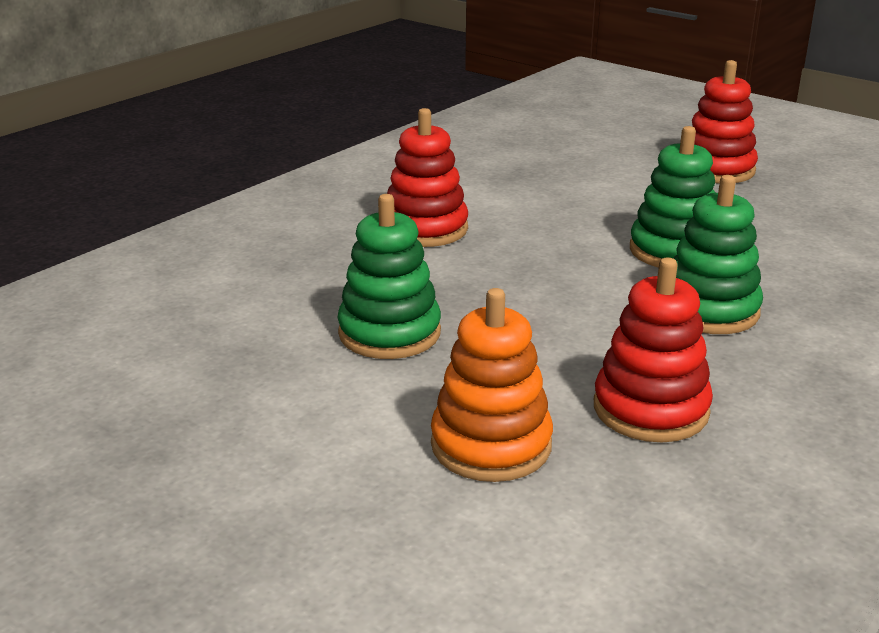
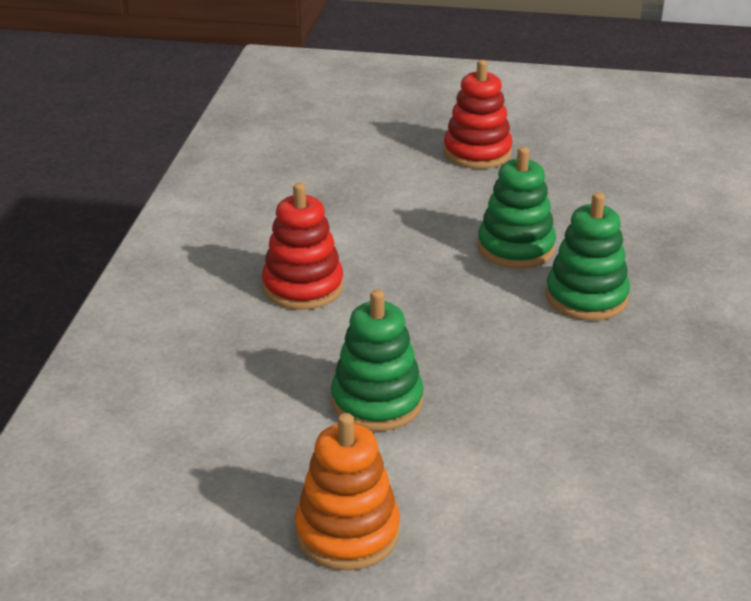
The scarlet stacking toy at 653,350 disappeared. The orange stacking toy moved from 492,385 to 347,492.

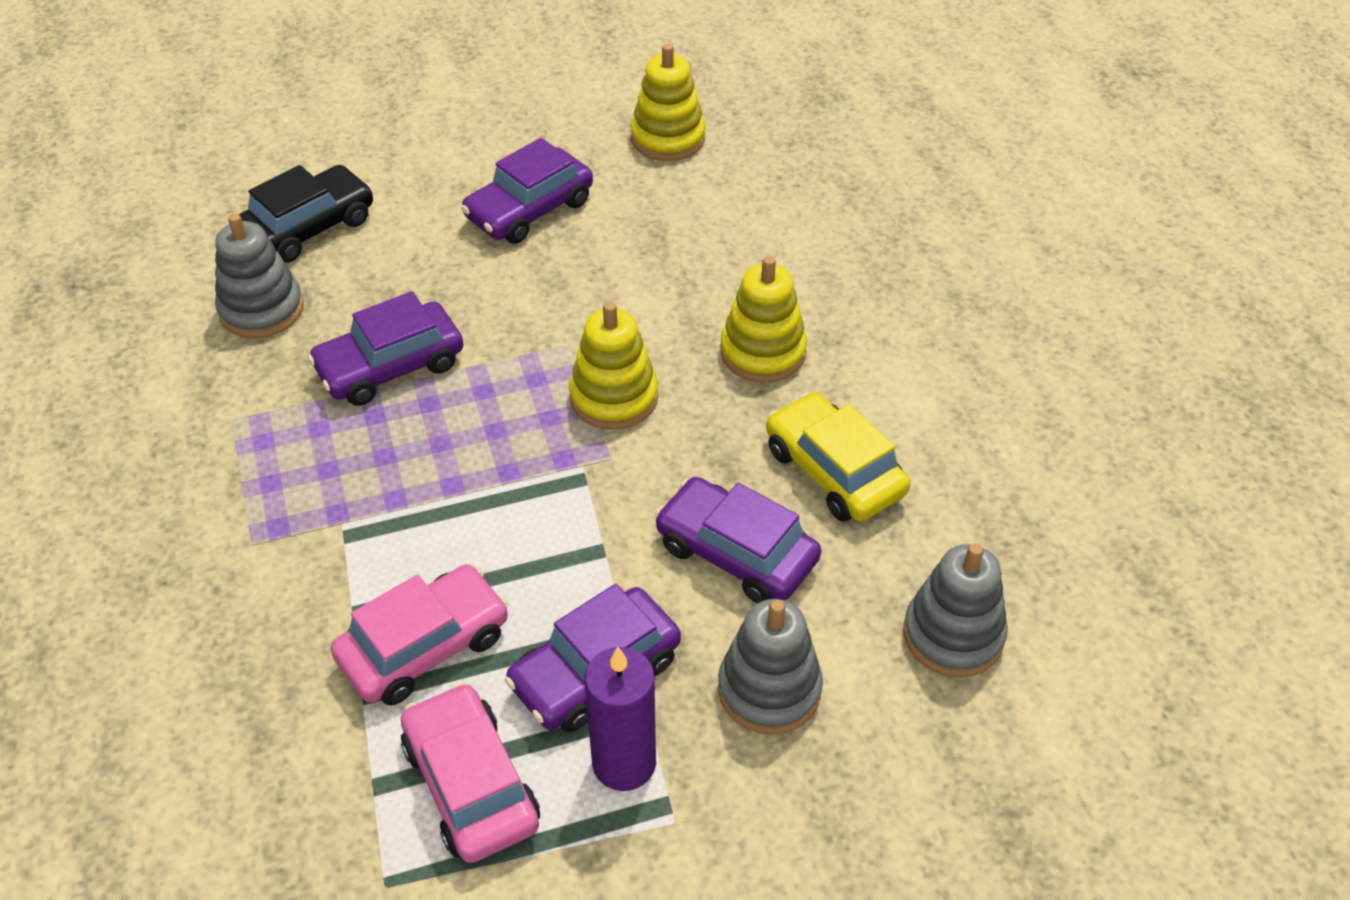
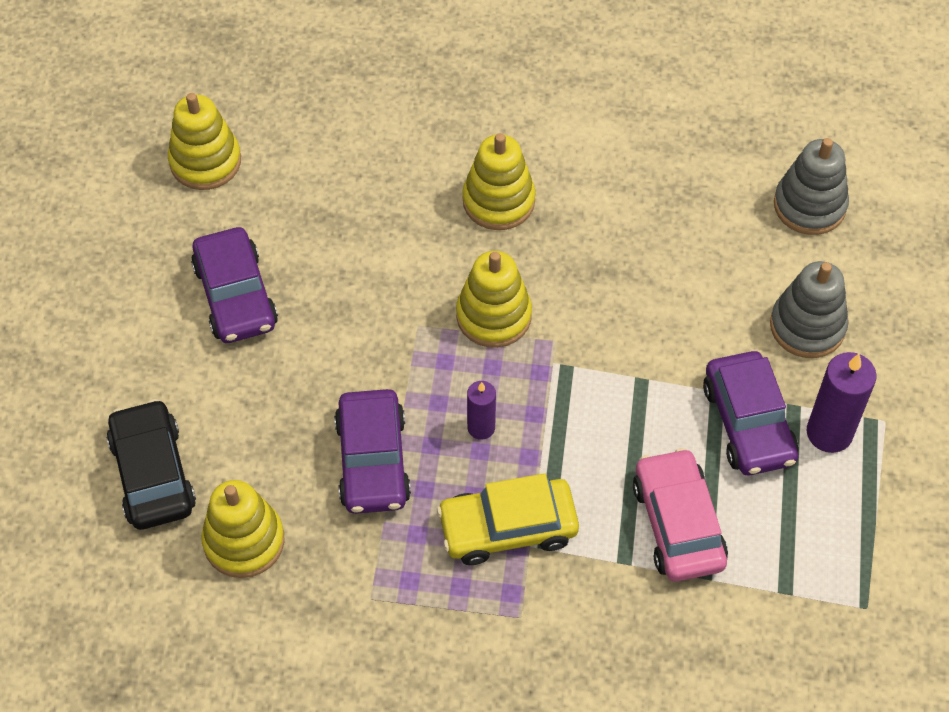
The grey stacking toy at 259,275 became the bright yellow stacking toy at 243,529. The bright yellow car moved from 838,457 to 508,519. The purple car at 738,540 disappeared. The pink car at 470,773 disappeared. The purple wax candle at 481,410 appeared.

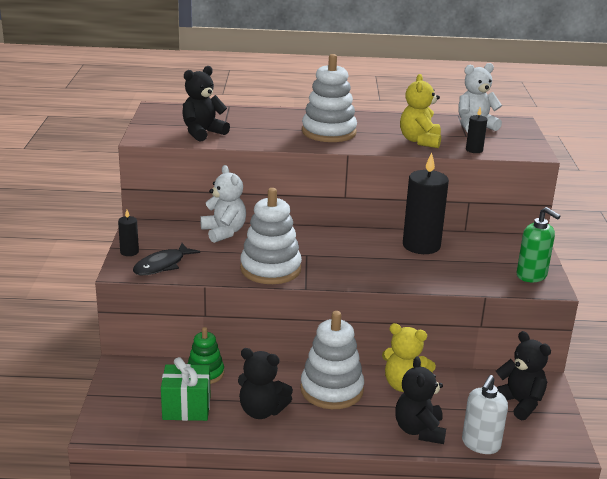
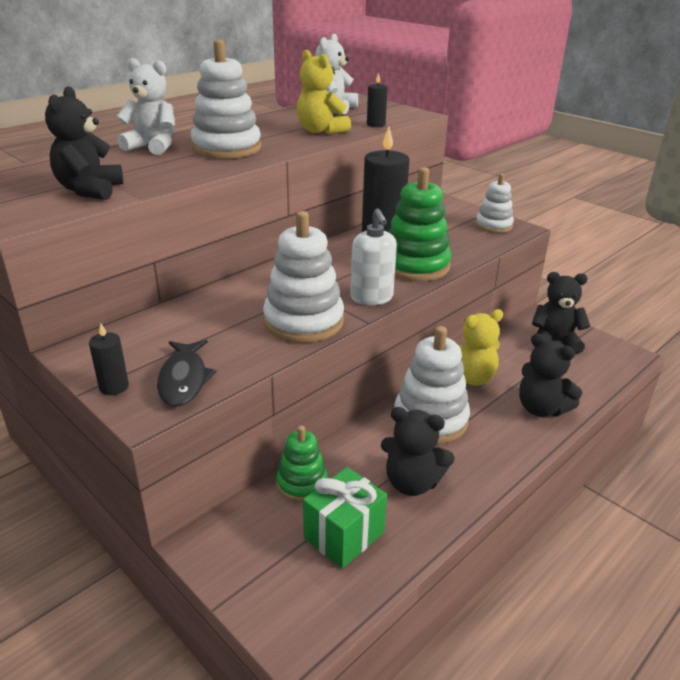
The pure white teddy moved from 223,204 to 146,106. The green soap pump at 538,244 was replaced by the pure white stacking toy at 495,203. The ebony teddy at 265,383 turned 45 degrees clockwise. The pure white soap pump moved from 485,414 to 374,256. The green stacking toy at 420,224 appeared.

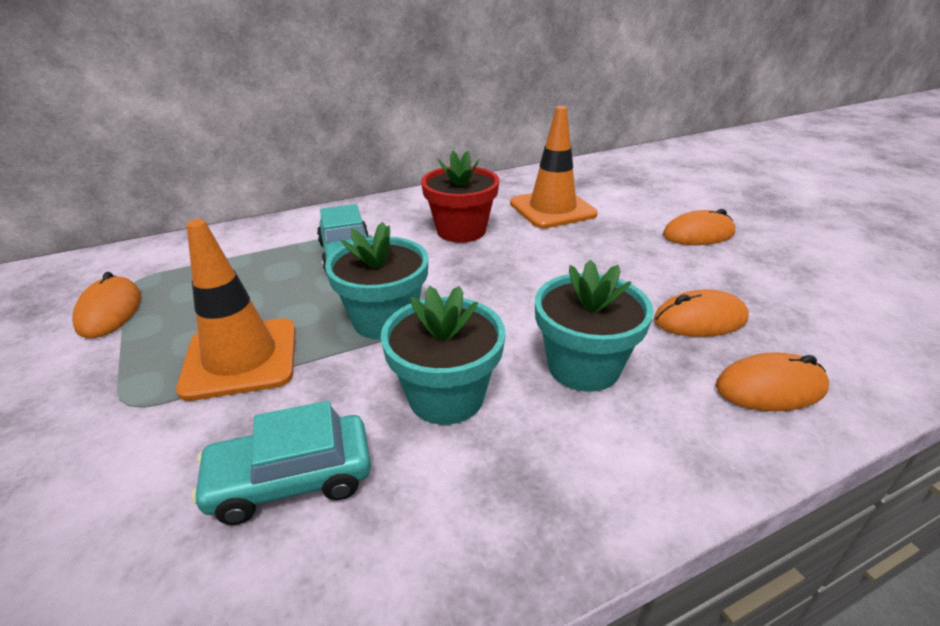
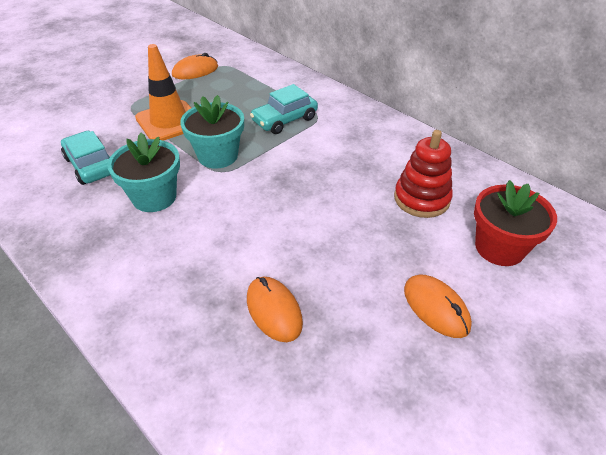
The orange safety cone at 554,167 was replaced by the scarlet stacking toy at 423,174. The scarlet flower pot moved from 460,196 to 515,223. The turquoise flower pot at 594,326 disappeared. The orange PC mouse at 772,381 disappeared.

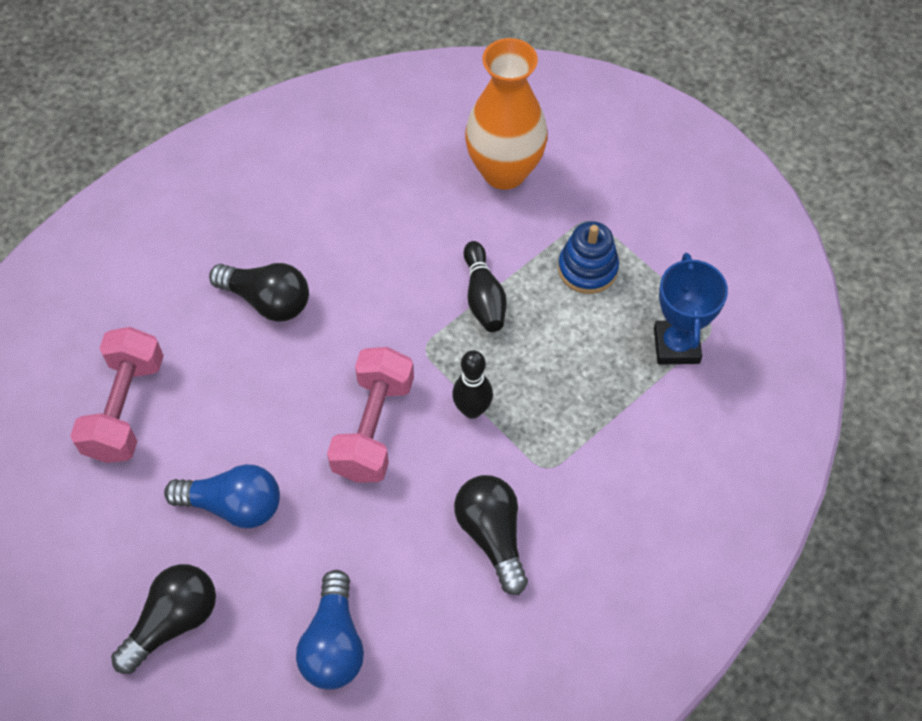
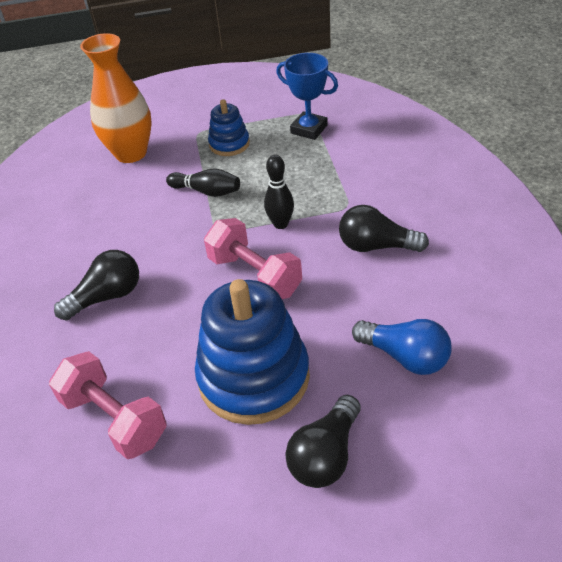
The blue lightbulb at 222,496 was replaced by the blue stacking toy at 252,352. The ebony lightbulb at 163,619 turned 135 degrees counterclockwise.

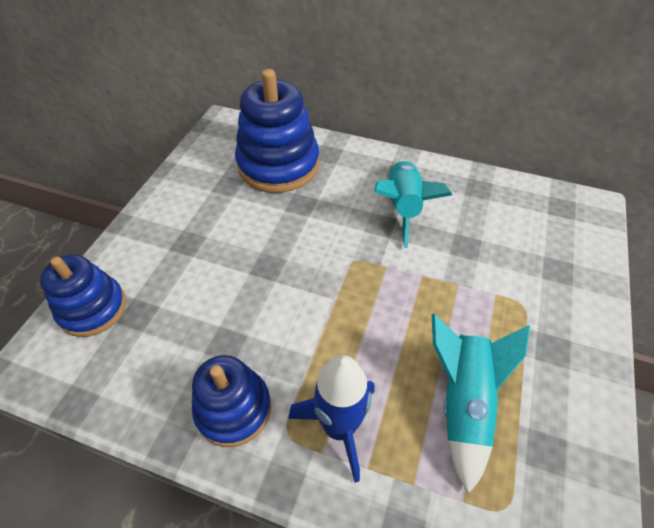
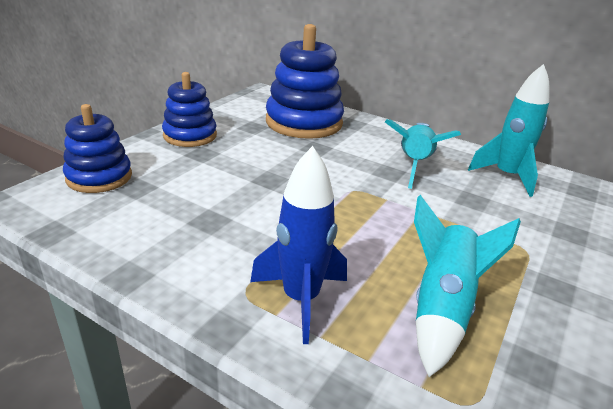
The blue stacking toy moved from 231,401 to 189,109. The turquoise rocket at 509,130 appeared.

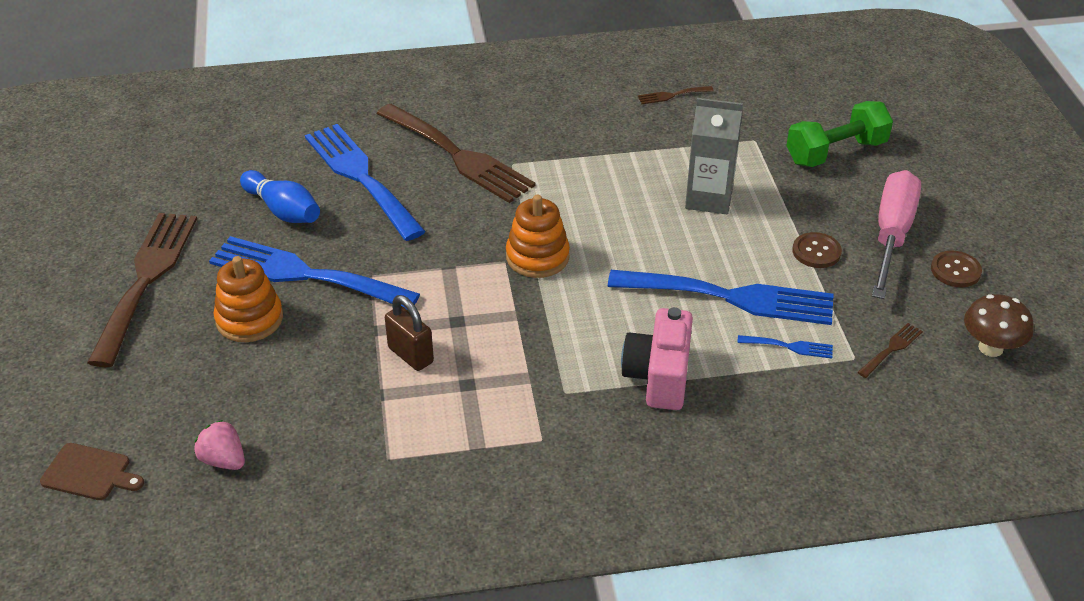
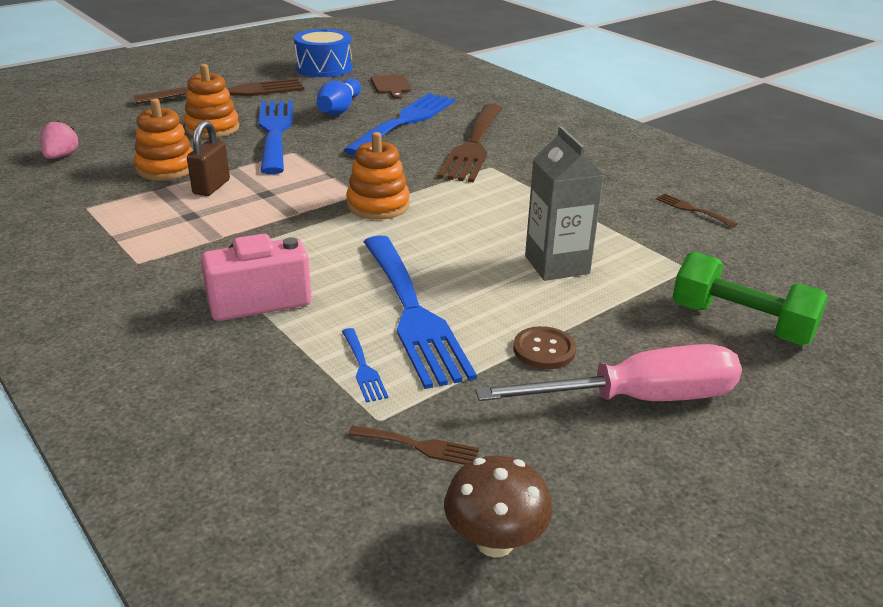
The dark brown sewing button at 956,269 disappeared. The dark brown bread board moved from 92,471 to 391,86. The blue snare drum at 323,53 appeared. The orange stacking toy at 163,139 appeared.

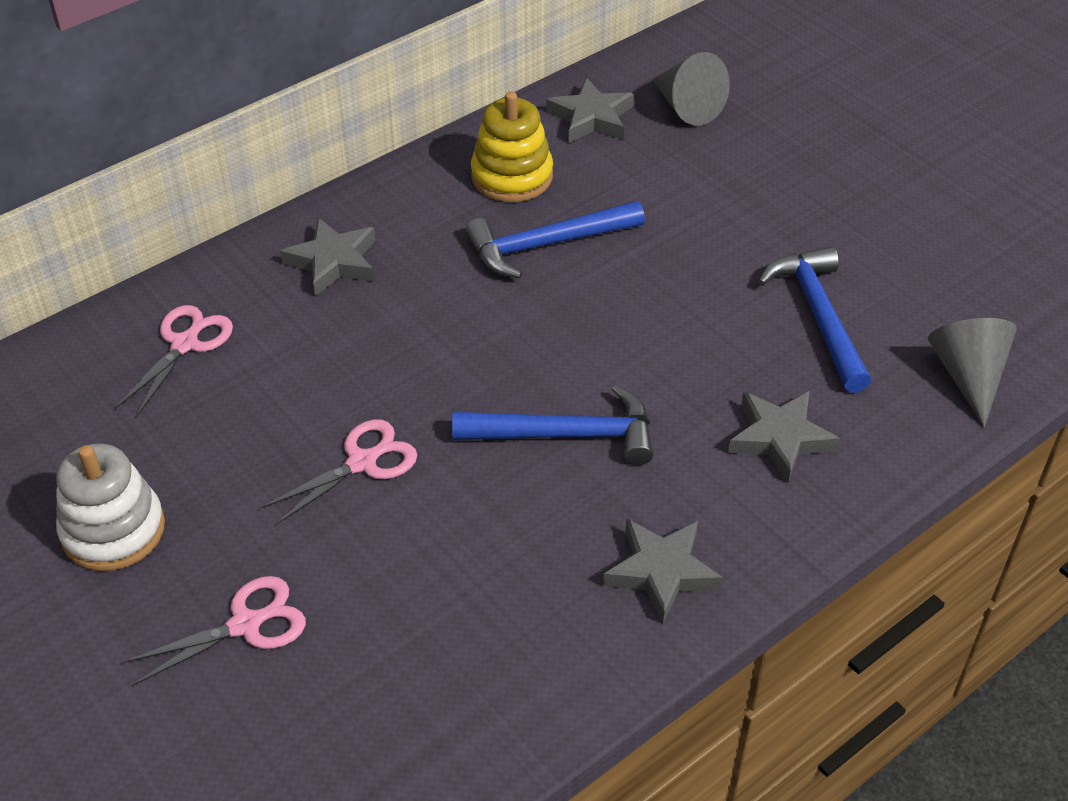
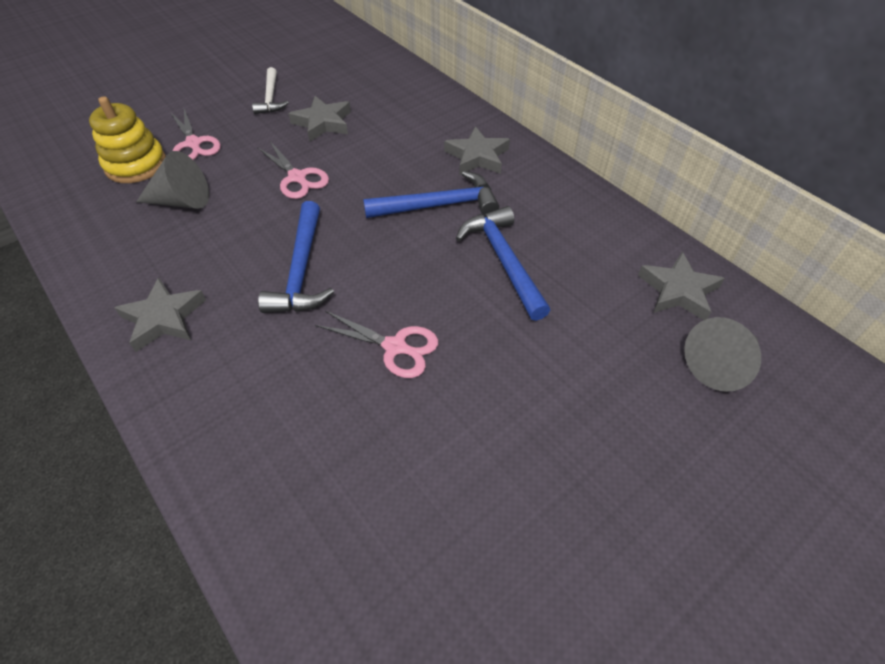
The bright yellow stacking toy moved from 512,146 to 127,139. The blue claw hammer moved from 814,319 to 431,194. The pink pair of scissors moved from 174,361 to 376,344. The grey cone shape moved from 972,373 to 172,180. The grey star shape moved from 784,437 to 319,119. The pure white stacking toy at 110,507 was replaced by the pure white claw hammer at 270,90.

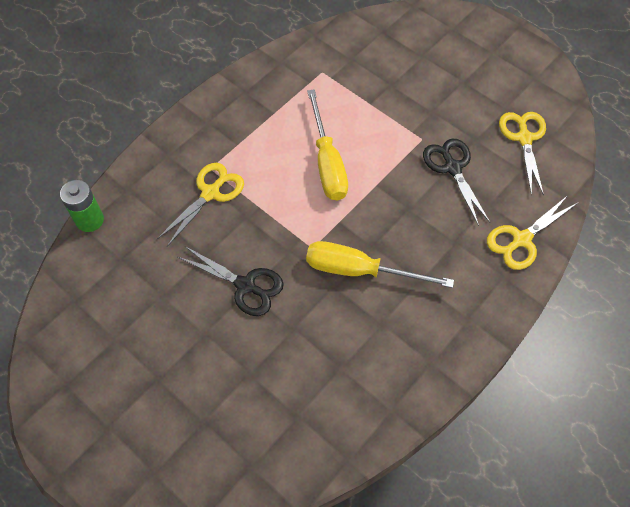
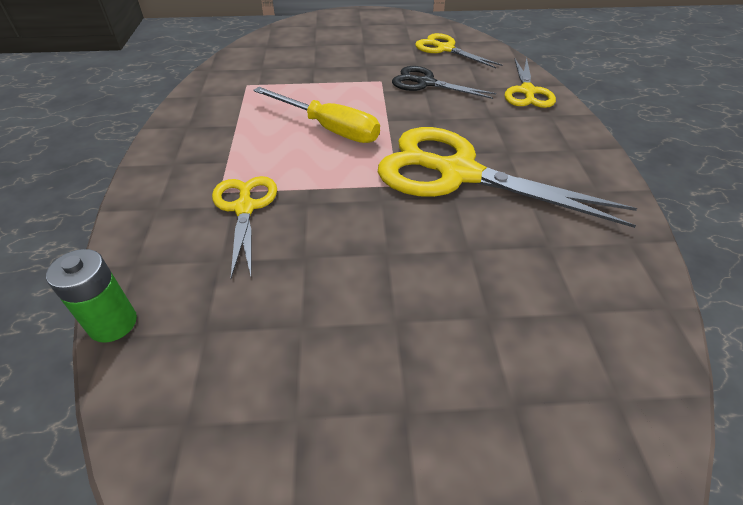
The bright yellow screwdriver at 380,264 was replaced by the bright yellow pair of scissors at 507,177. The ebony pair of scissors at 231,281 disappeared.

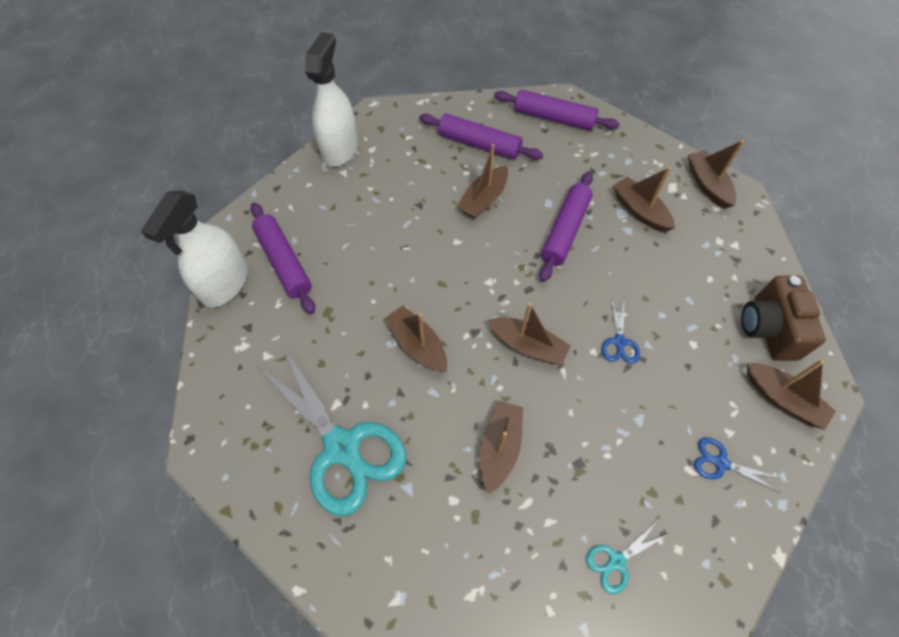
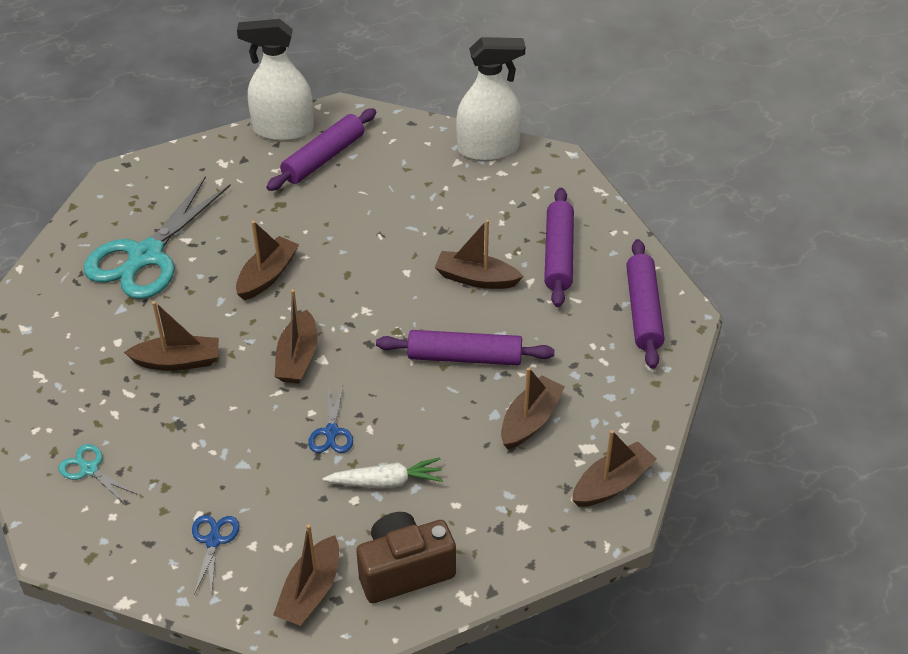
The blue pair of scissors at 620,330 turned 75 degrees counterclockwise. The pure white root vegetable at 382,472 appeared.

